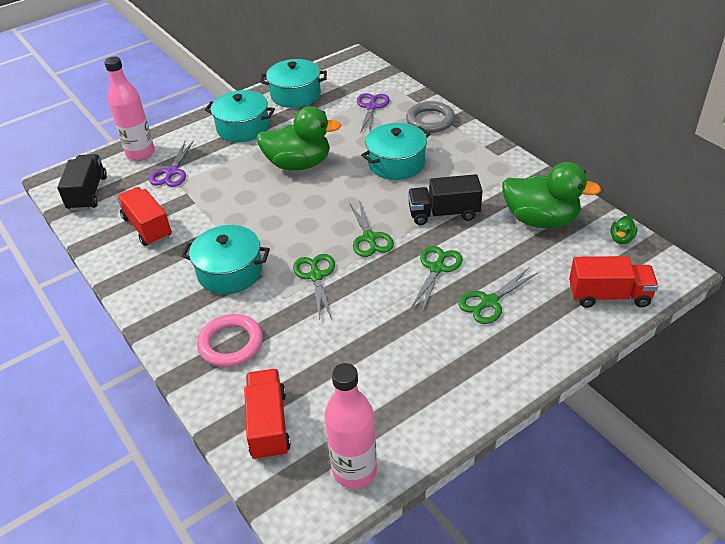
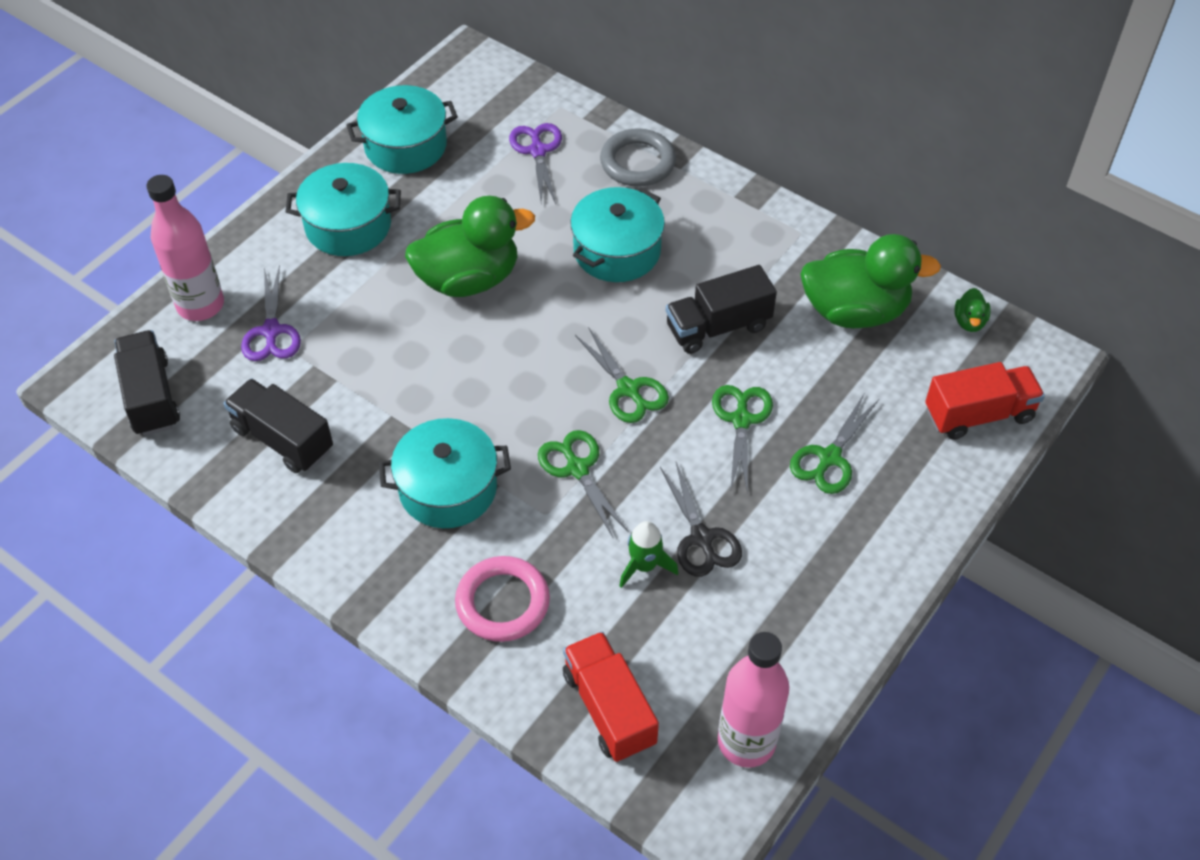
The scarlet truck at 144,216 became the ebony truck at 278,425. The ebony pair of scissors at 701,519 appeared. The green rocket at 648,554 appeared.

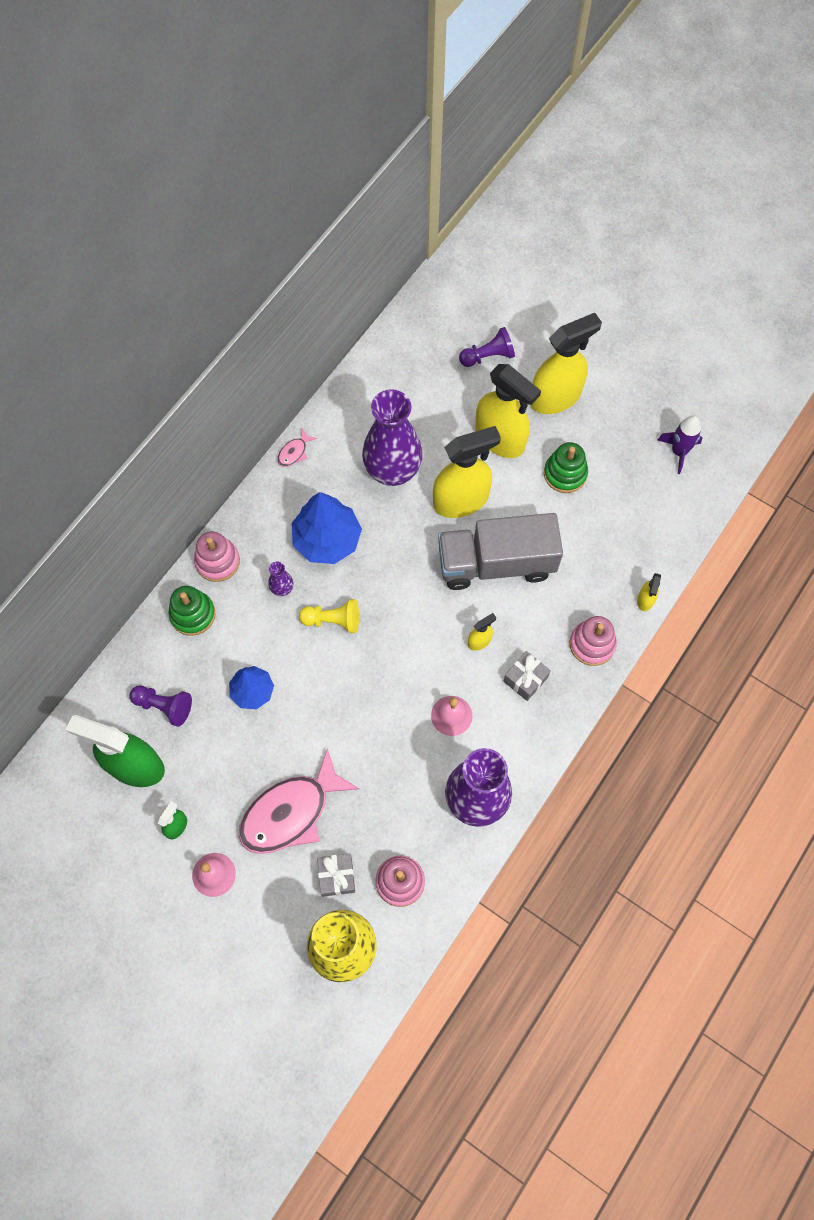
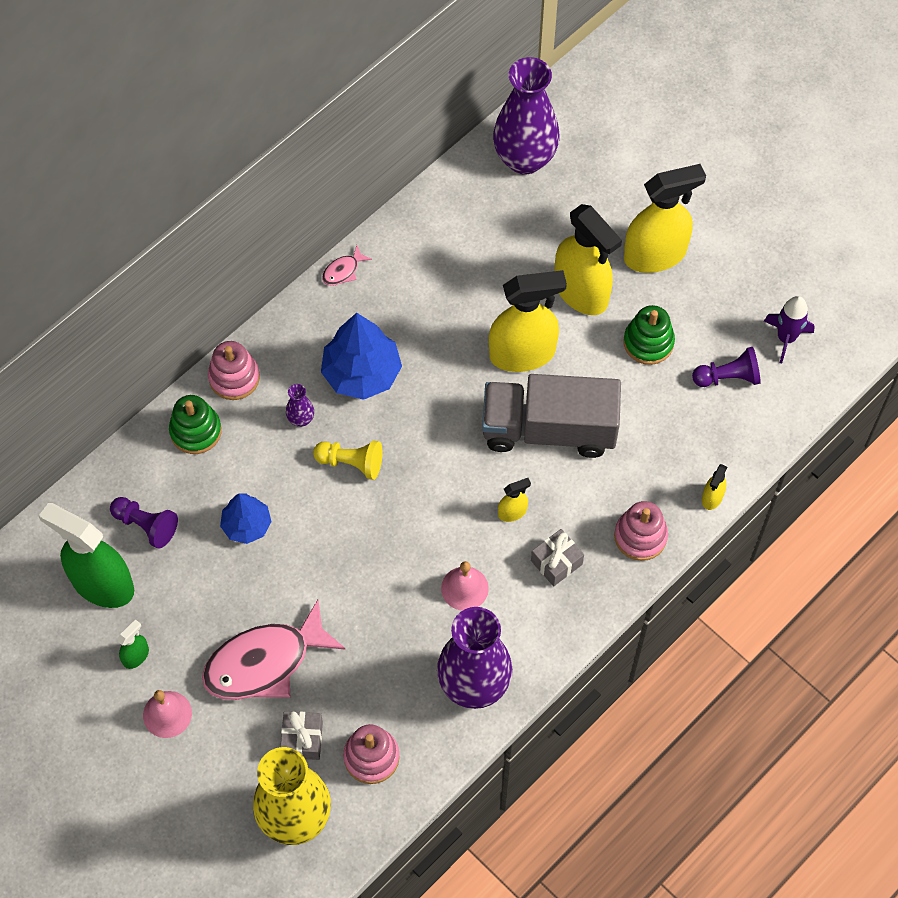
The purple chess pawn moved from 487,347 to 726,367. The purple vase moved from 392,437 to 526,116.

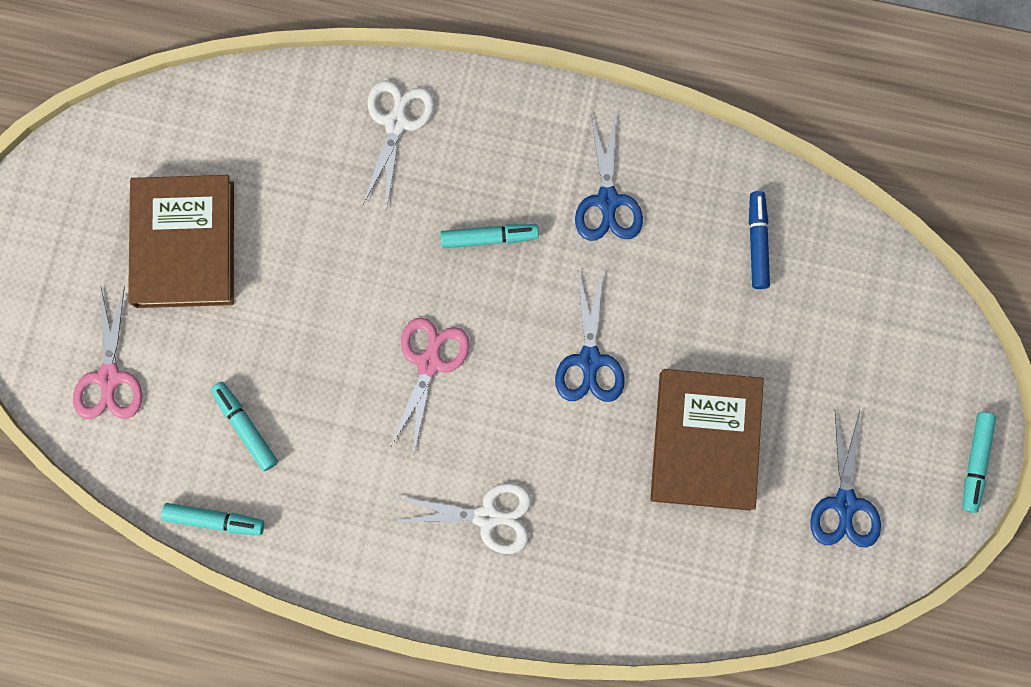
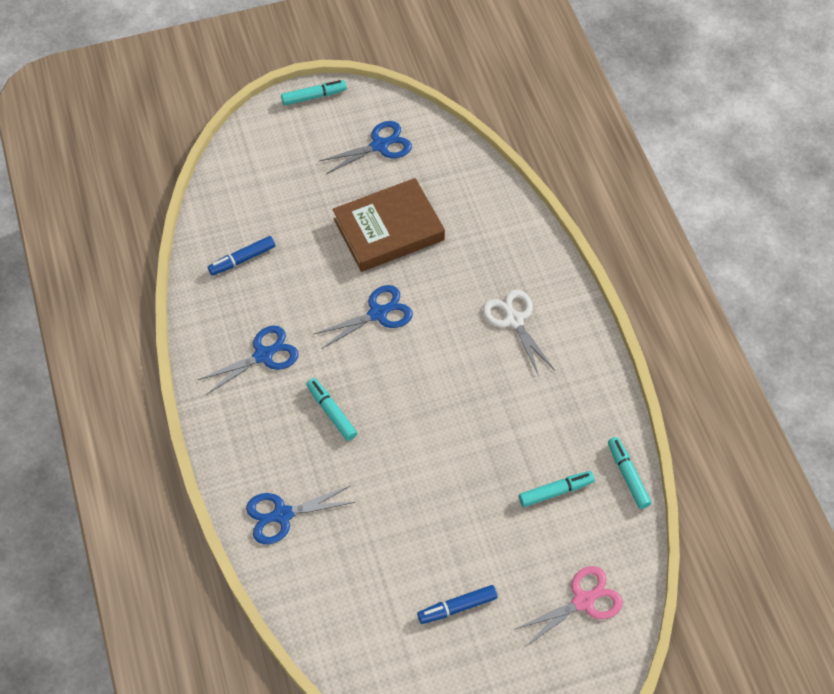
The pure white pair of scissors at 398,143 became the blue pair of scissors at 301,515. The dark brown hardcover at 181,241 was replaced by the blue marker at 457,604. The pink pair of scissors at 430,385 disappeared. The turquoise marker at 244,427 turned 135 degrees counterclockwise.

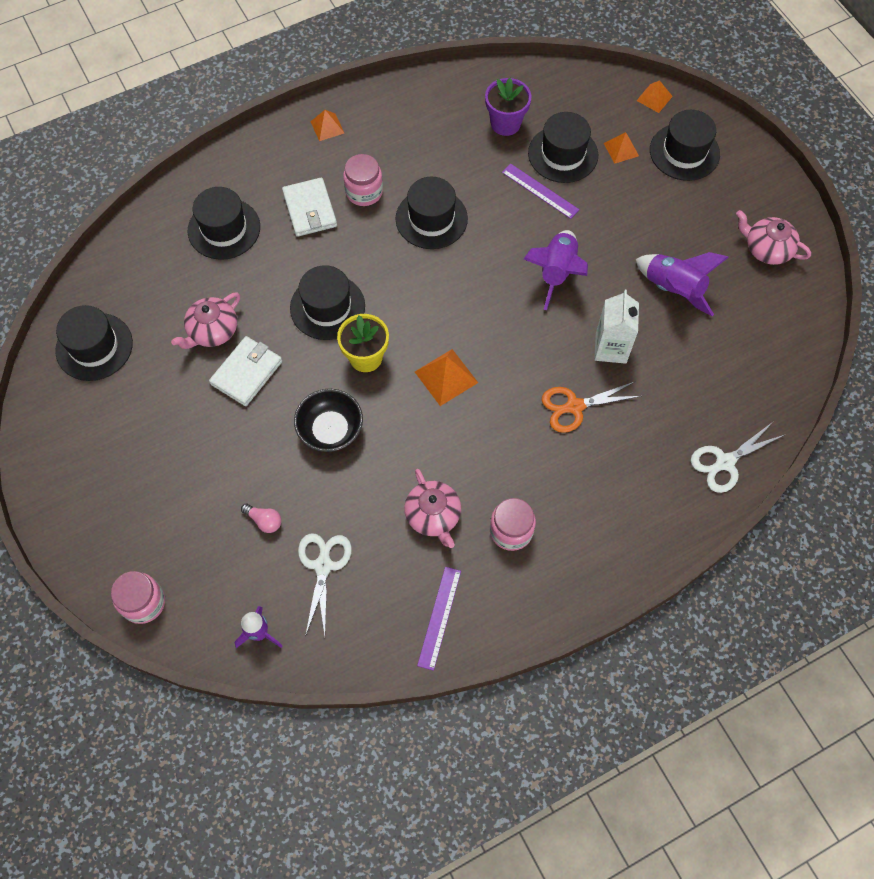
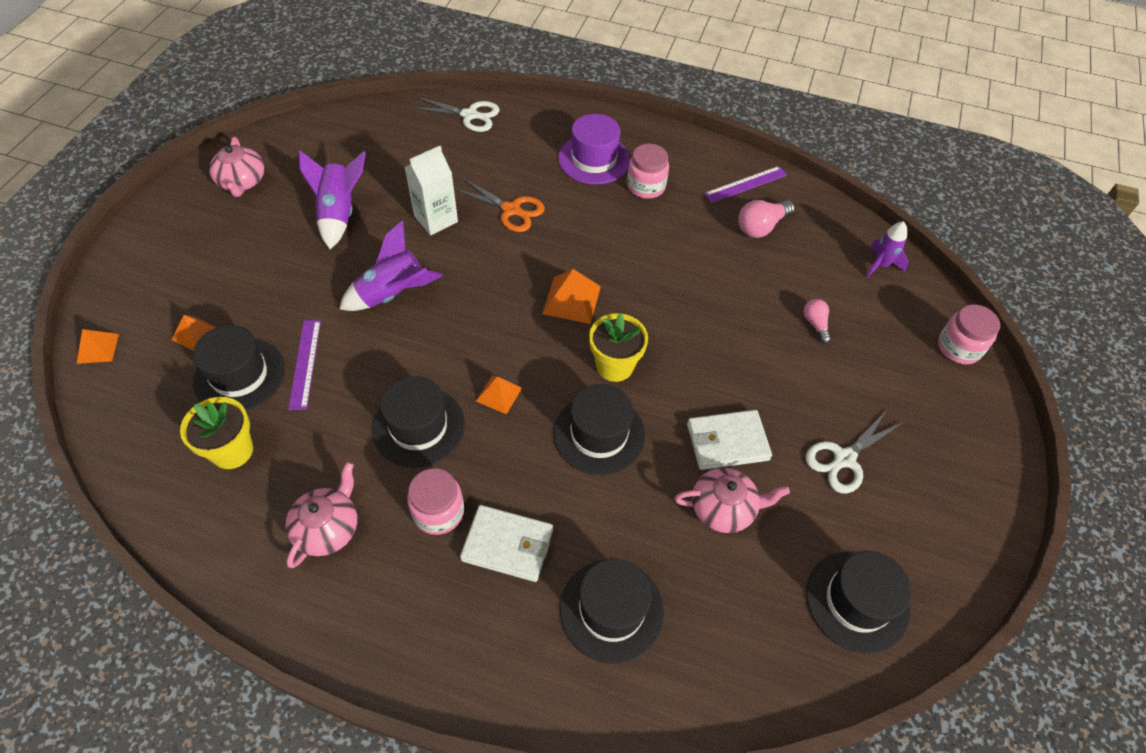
The purple flower pot at 508,107 became the bright yellow flower pot at 216,433. The orange solid pyramid moved from 327,125 to 499,394. The ebony top hat at 685,145 disappeared. The pure white billfold at 309,207 turned 75 degrees clockwise. The ebony deep dish at 328,420 disappeared. The pink china teapot moved from 432,508 to 321,515. The pure white pair of scissors moved from 325,585 to 855,452. The purple top hat at 594,149 appeared. The pink lightbulb at 766,219 appeared.

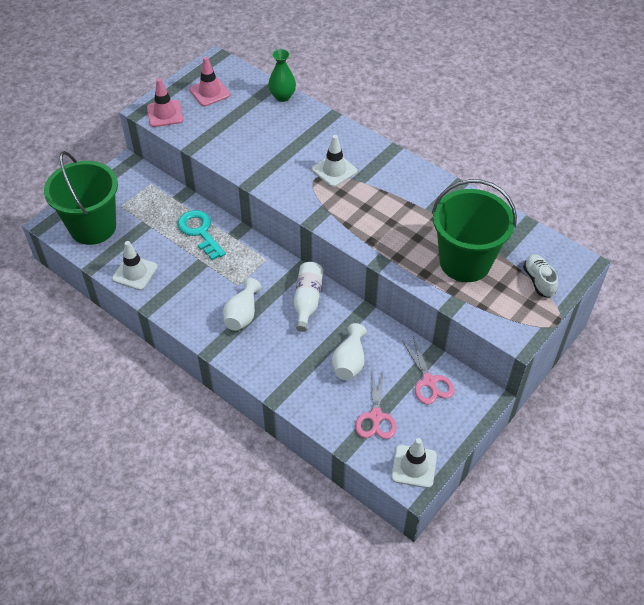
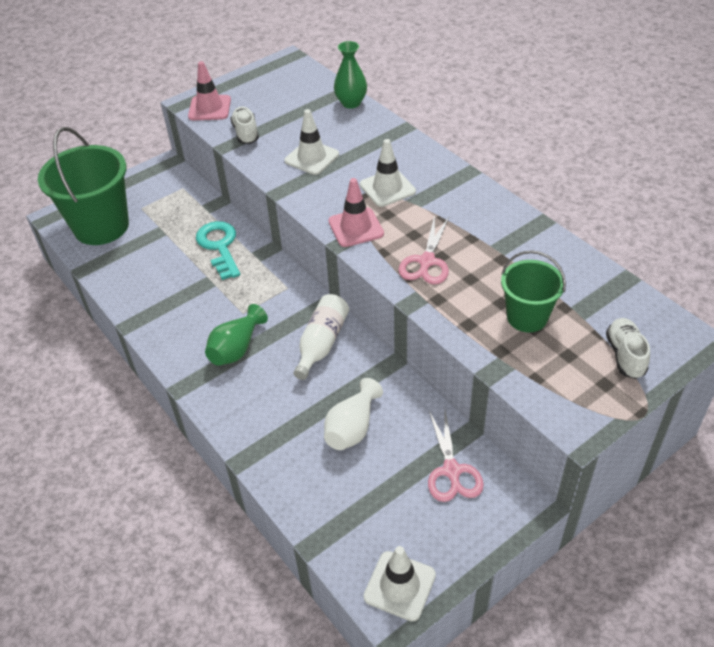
The pink safety cone moved from 209,81 to 356,212. The green pail at 474,230 changed to 0.58 times the size. The pure white safety cone moved from 135,265 to 312,142. The pure white vase at 242,304 became the green vase at 236,335. The pink pair of scissors moved from 376,404 to 423,250. The pure white shoe at 244,125 appeared.

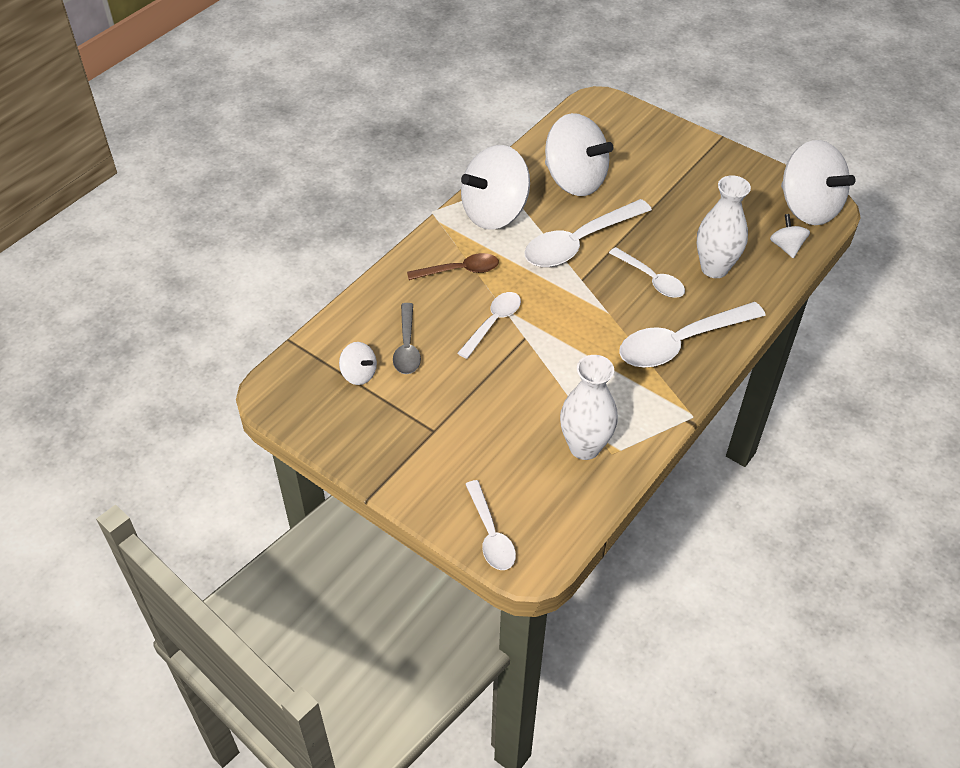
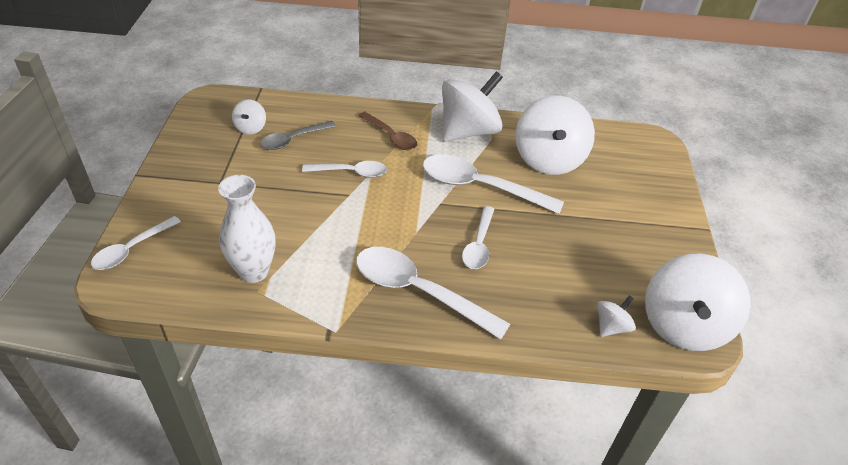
The pure white whirligig at 495,187 turned 120 degrees clockwise. The pure white vase at 724,226 disappeared.

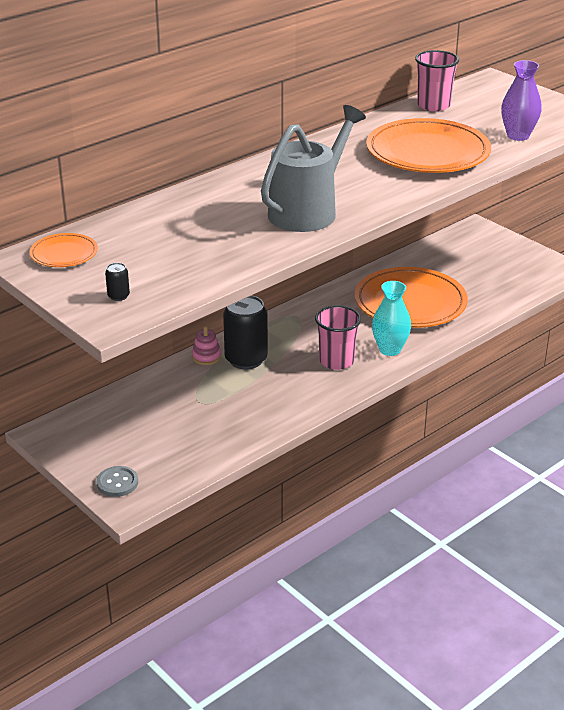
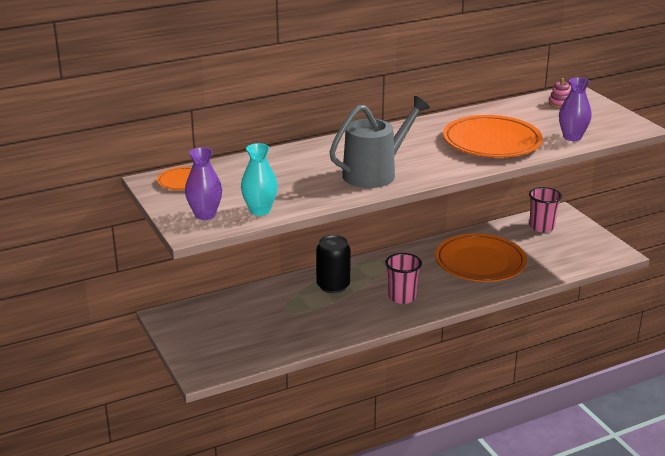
The pink beaker moved from 437,80 to 545,209. The ebony tin at 117,282 was replaced by the purple vase at 203,183. The turquoise vase moved from 391,318 to 259,179. The pink stacking toy moved from 206,345 to 559,93. The grey sewing button at 117,481 disappeared.

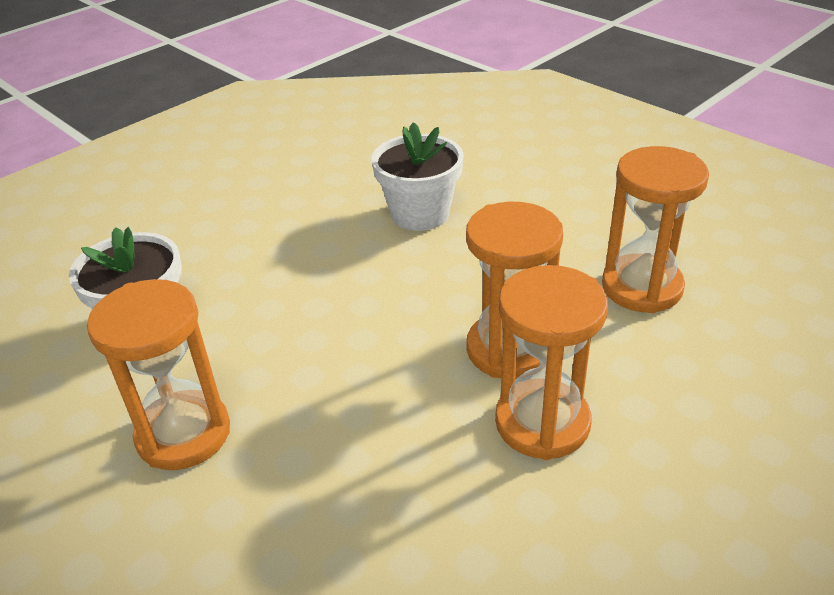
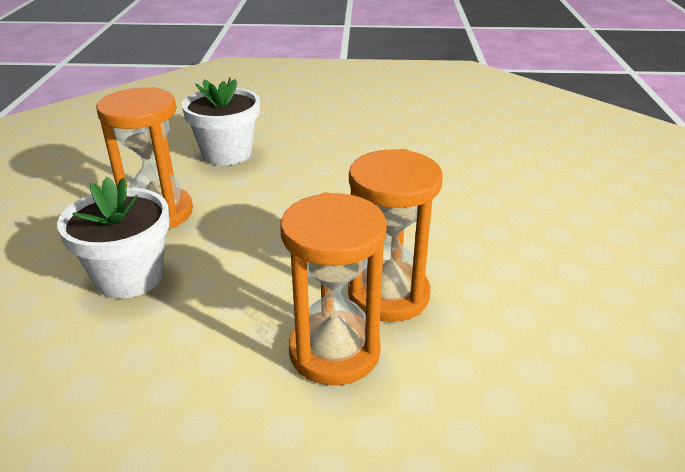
The pure white flower pot moved from 417,176 to 113,238. The orange hourglass at 655,229 disappeared.

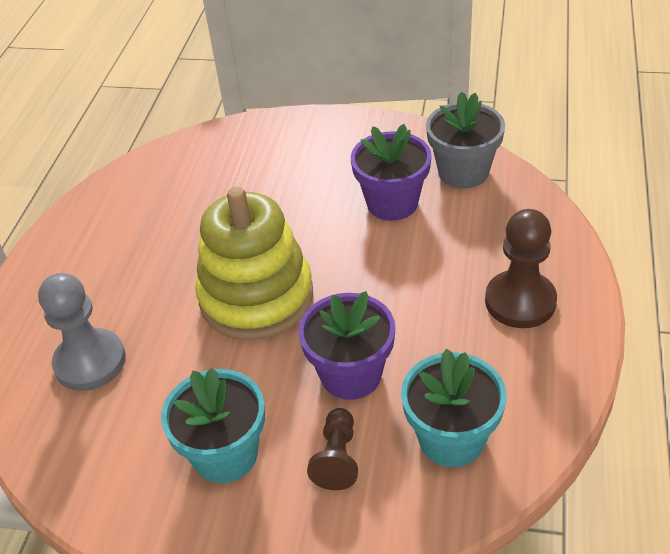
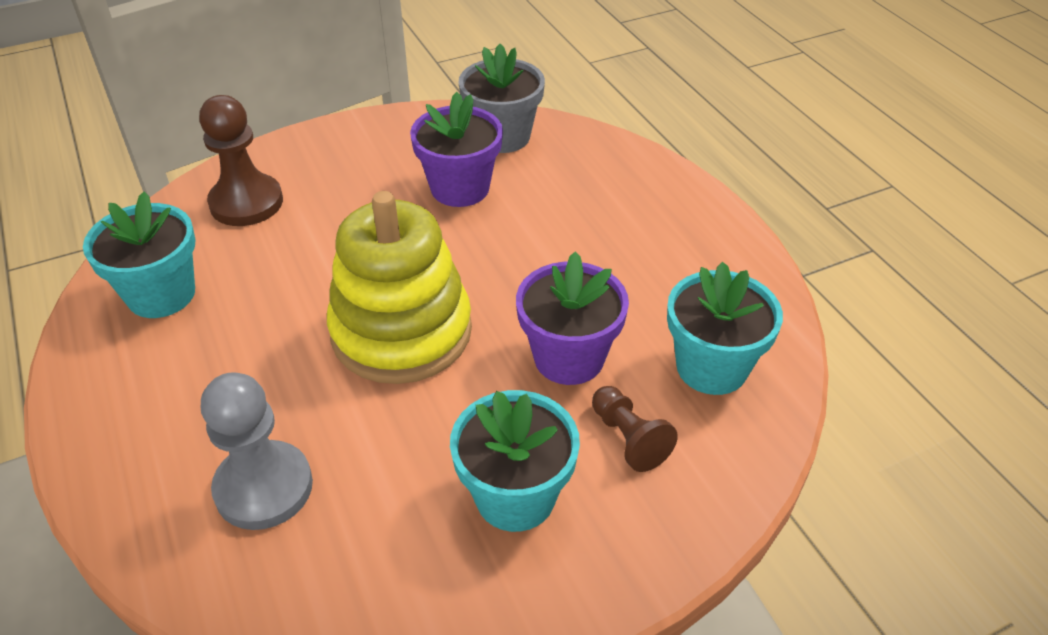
The dark brown chess pawn moved from 521,268 to 241,160. The turquoise flower pot at 139,254 appeared.

